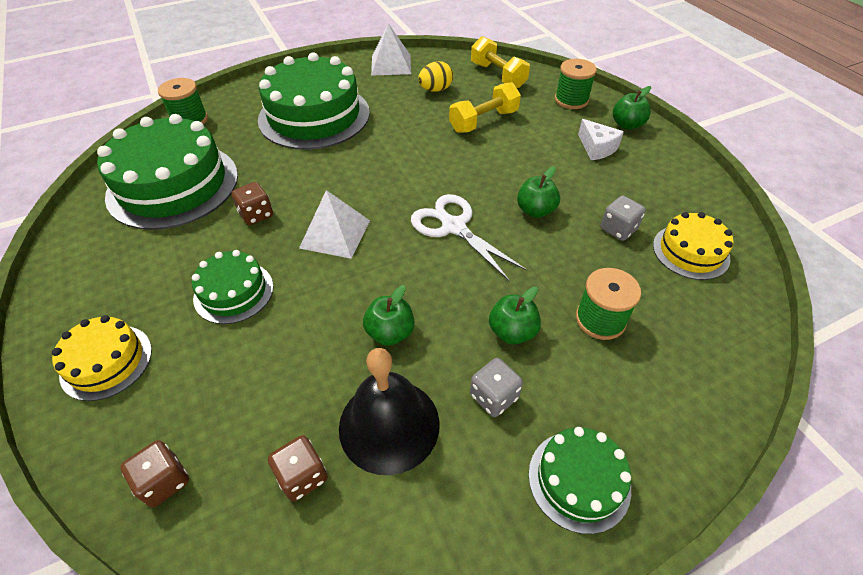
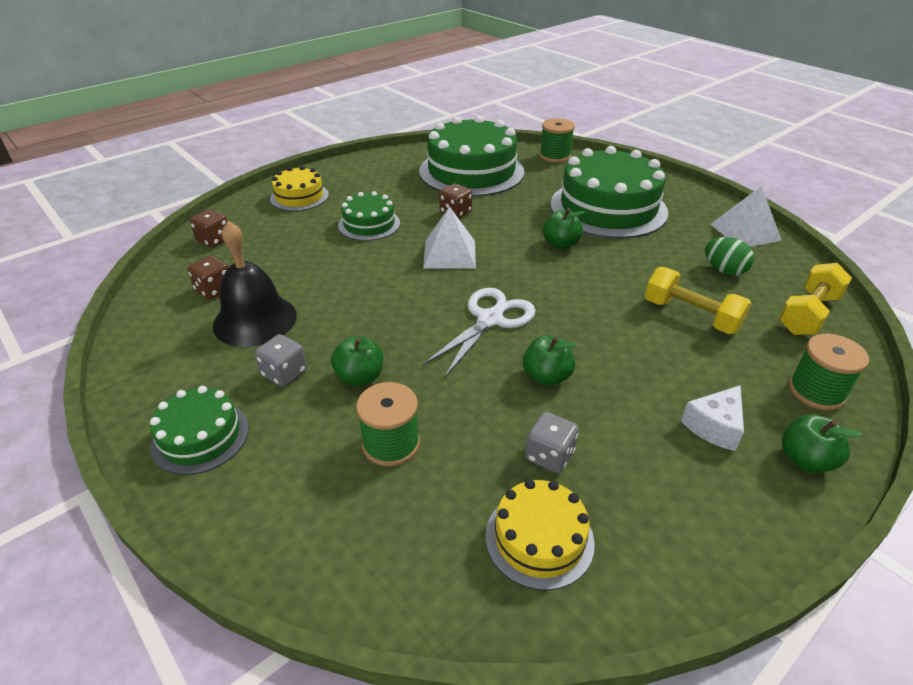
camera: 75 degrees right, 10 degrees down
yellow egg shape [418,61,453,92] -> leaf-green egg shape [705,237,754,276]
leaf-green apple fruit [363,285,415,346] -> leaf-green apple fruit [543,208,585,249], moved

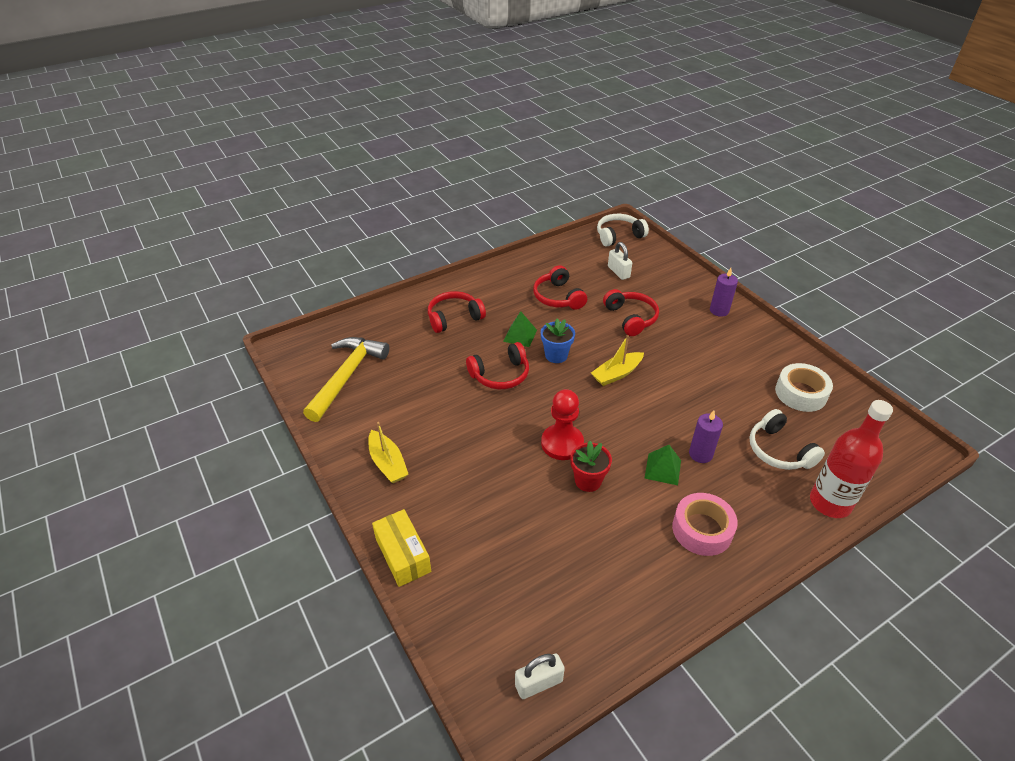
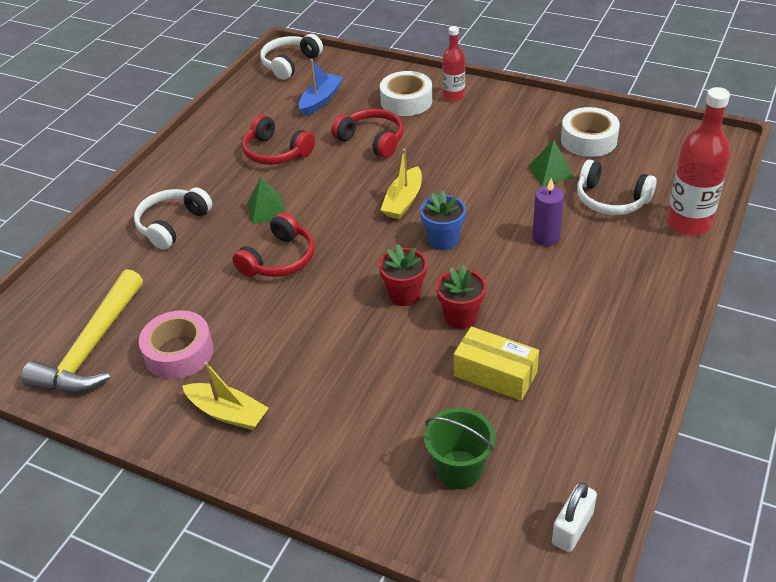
camera: 30 degrees left, 0 degrees up
snow-white lock [608,242,632,280] -> cobalt sailboat [299,59,343,116]
violet wax candle [710,268,738,317] -> scarlet drink bottle [442,26,465,102]
scarlet headset [428,291,486,333] -> snow-white headset [134,187,212,250]
cobalt flower pot [541,318,575,363] -> cobalt flower pot [420,190,466,250], moved
yellow carpenter's hammer [303,337,389,422] -> yellow carpenter's hammer [22,269,143,392], 150 degrees counterclockwise
scarlet pawn [541,389,584,460] -> scarlet flower pot [379,244,427,306]
leaf-green solid pyramid [645,445,681,485] -> leaf-green solid pyramid [528,139,574,186], moved
rose-pink tape [672,493,738,556] -> rose-pink tape [139,310,214,379], moved
yellow box [372,509,431,587] -> yellow box [454,326,539,401], moved
none -> snow-white tape [380,71,432,116]
none -> leaf-green sand bucket [424,408,495,489]

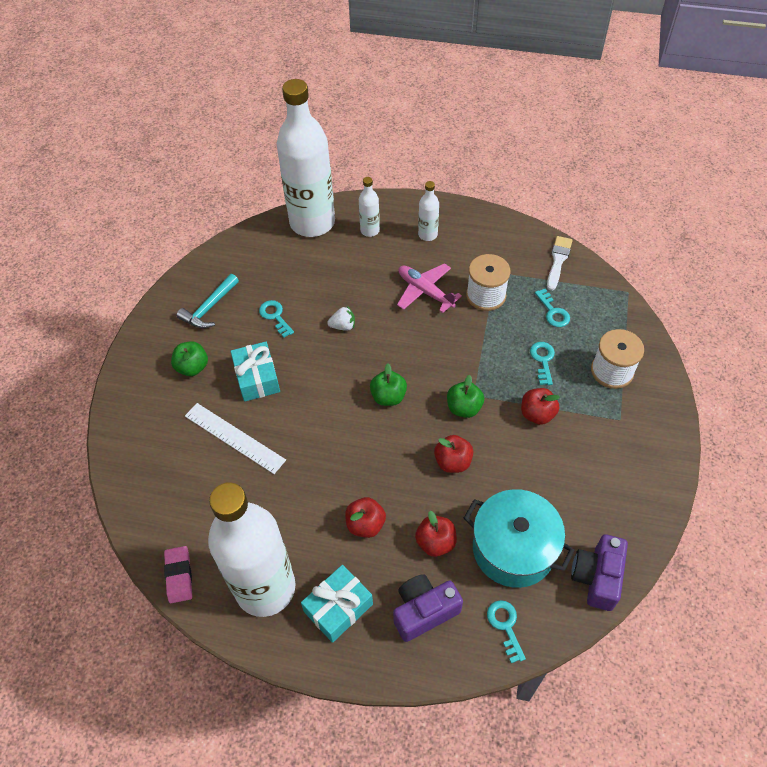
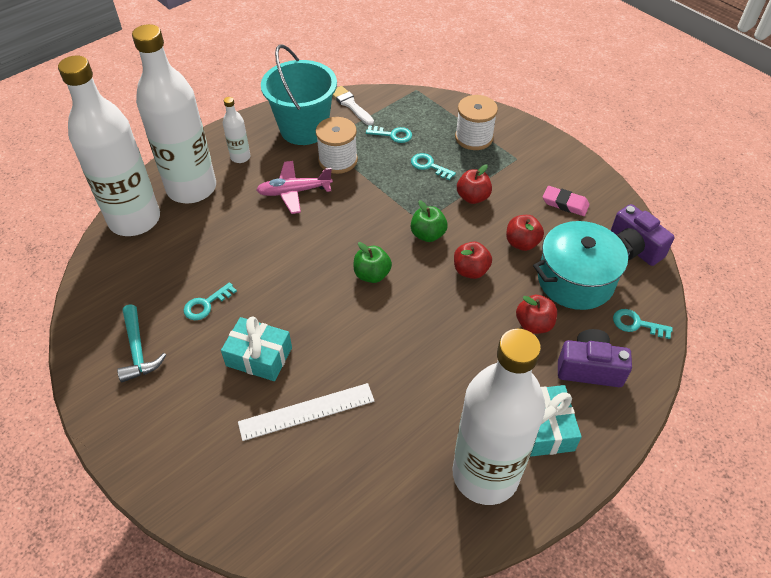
camera: 55 degrees left, 5 degrees down
snow-white drink bottle [359,177,380,237] -> snow-white drink bottle [132,24,216,203], x2.40
turquoise key [259,300,294,338] -> turquoise key [183,282,237,320], 45 degrees counterclockwise
snow-white toy strawberry [327,306,355,331] -> none
leaf-green apple fruit [171,341,208,376] -> none
scarlet apple fruit [345,497,386,538] -> scarlet apple fruit [506,215,544,251], moved
rose-pink gum eraser [164,546,192,603] -> rose-pink gum eraser [543,186,590,216], moved
violet photo camera [393,574,463,642] -> violet photo camera [558,329,632,387], 90 degrees clockwise
none -> turquoise sand bucket [261,44,337,145]

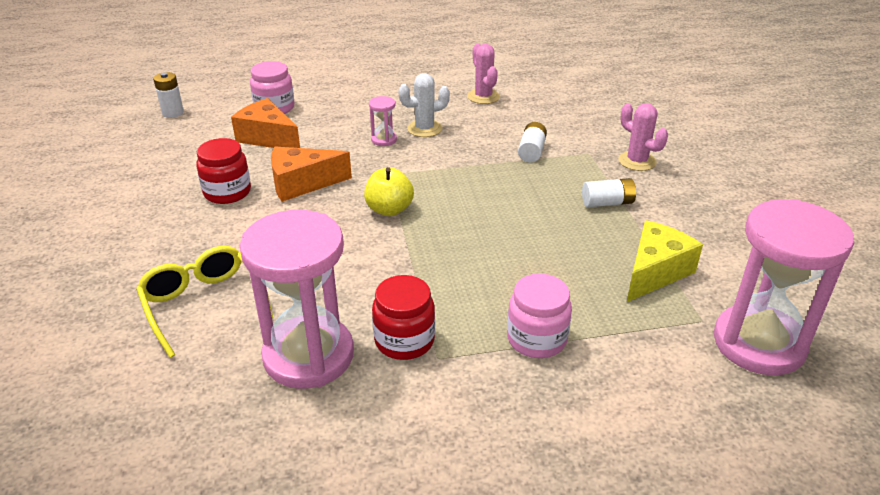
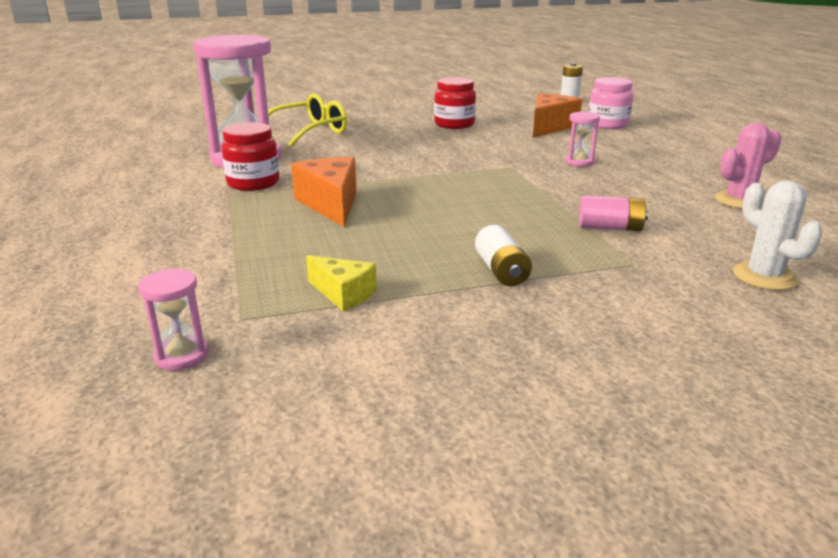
camera: 85 degrees right, 10 degrees down
snow-white cactus [398,73,450,137] -> snow-white cactus [733,181,823,290], moved
rose-pink cactus [618,103,668,171] -> none
snow-white power cell [518,122,547,163] -> rose-pink power cell [579,196,648,231]
orange-coloured cheese wedge [271,147,352,202] -> orange-coloured cheese wedge [291,157,357,227], moved
yellow apple fruit [364,167,414,216] -> none
rose-pink sandglass [714,199,854,375] -> rose-pink sandglass [138,269,209,370], x0.41
yellow cheese wedge [627,220,703,302] -> yellow cheese wedge [306,255,377,311], x0.61
rose-pink preserve jar [507,274,572,358] -> none

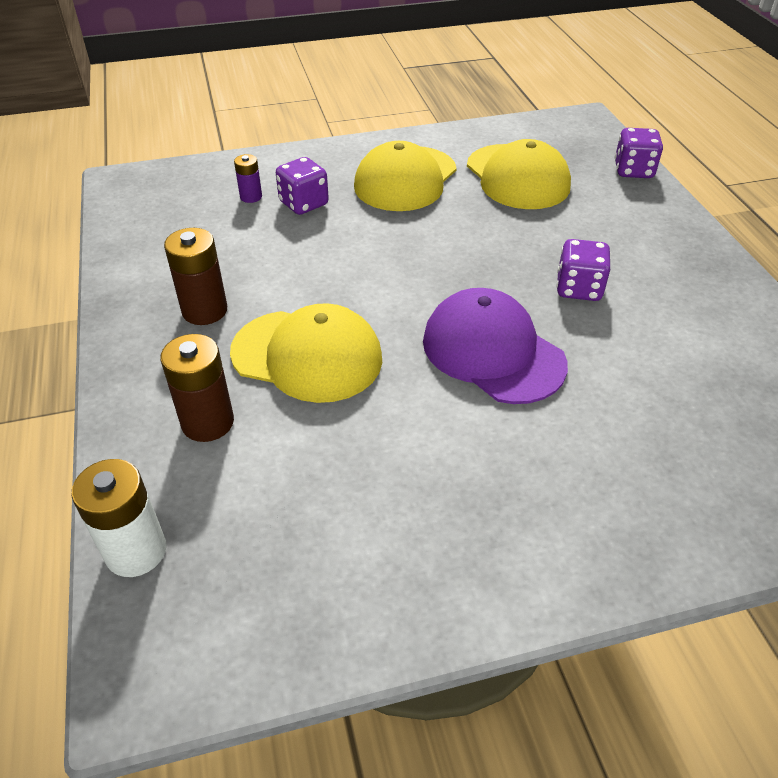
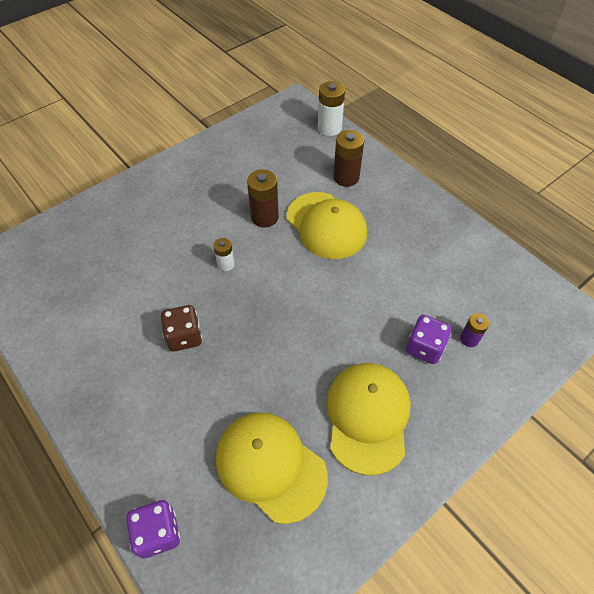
camera: 155 degrees right, 10 degrees up
dark brown power cell [164,228,227,325] -> dark brown power cell [247,169,279,227], moved
violet die [556,239,611,301] -> dark brown die [161,305,202,351]
violet cap [423,288,568,404] -> snow-white power cell [213,238,235,271]
yellow cap [230,303,382,403] -> yellow cap [287,192,367,259], 120 degrees counterclockwise

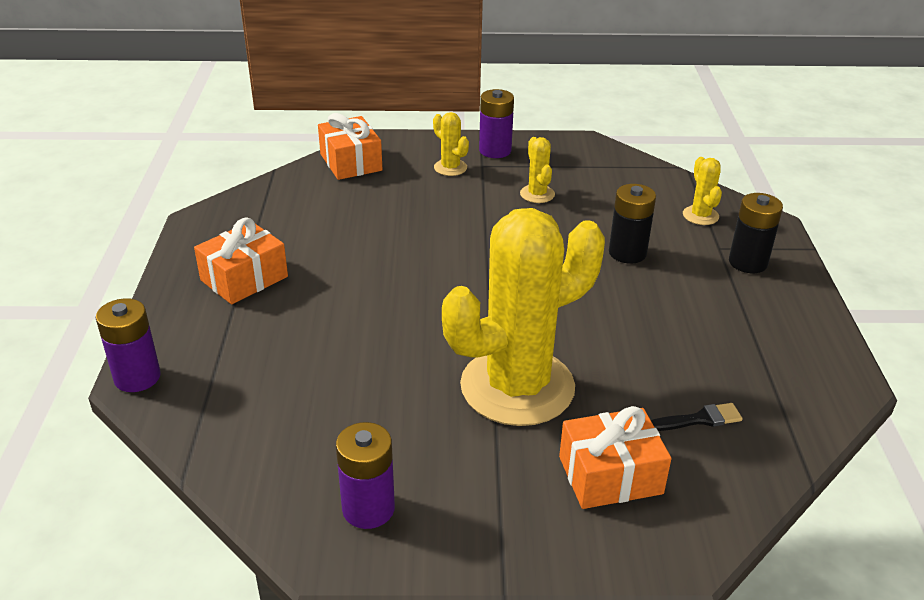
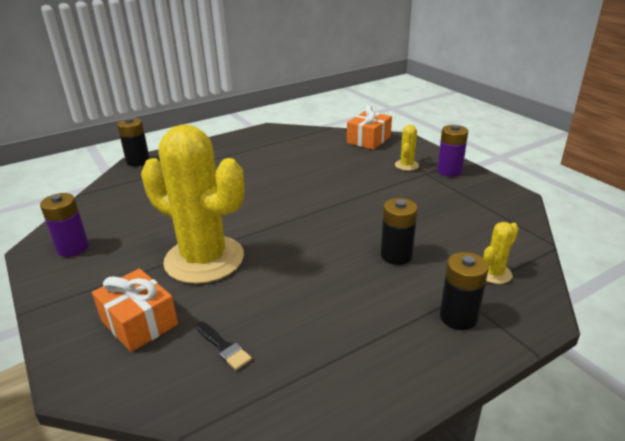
camera: 60 degrees right, 5 degrees down
yellow cactus [520,137,555,203] -> none
orange-coloured gift [194,218,288,304] -> none
violet power cell [96,298,161,392] -> black power cell [117,118,150,166]

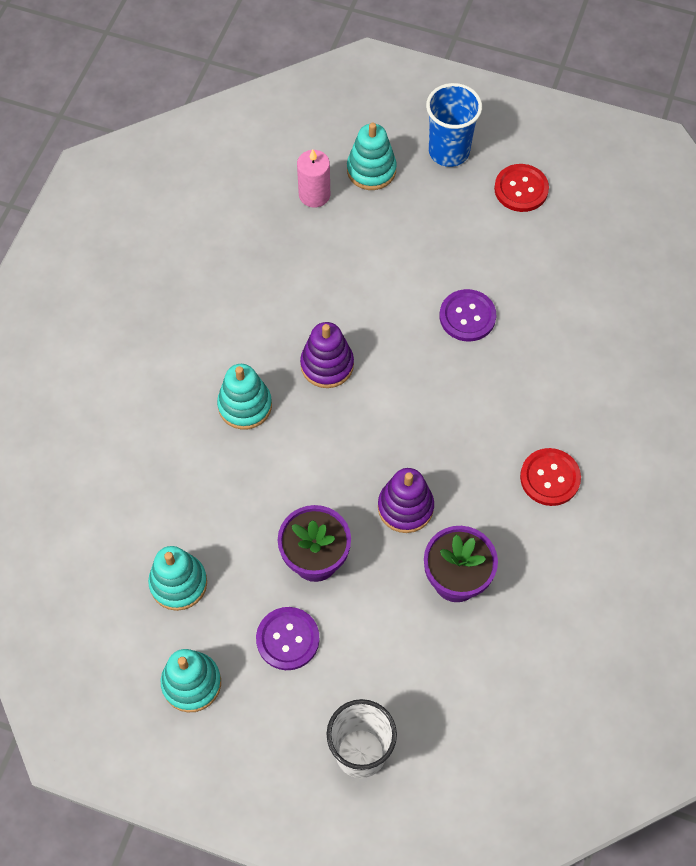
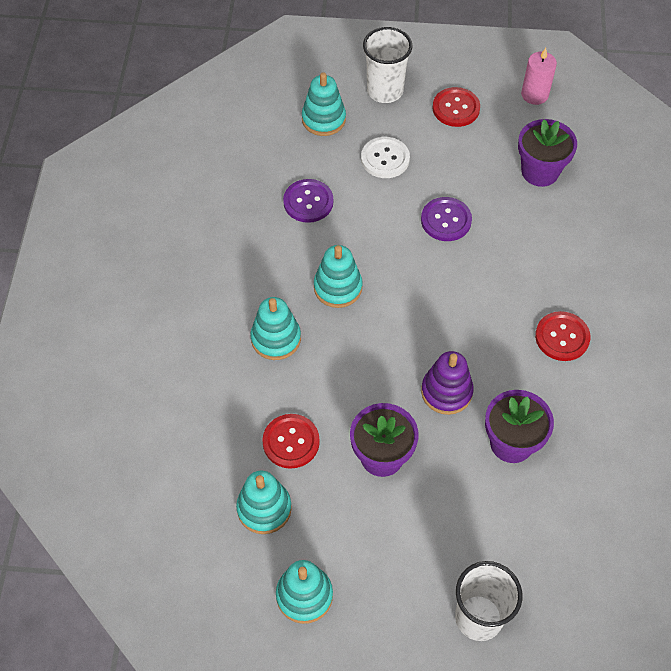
camera: 15 degrees left, 5 degrees down
cobalt cup [426,83,482,167] -> snow-white cup [363,27,412,103]
rose-pink wax candle [297,149,330,208] -> rose-pink wax candle [521,48,557,105], moved
violet stacking toy [300,322,354,388] -> turquoise stacking toy [314,245,362,308]
violet sewing button [256,607,320,670] -> violet sewing button [283,179,333,223], moved
none -> violet flower pot [518,119,577,187]
none -> snow-white sewing button [361,137,410,178]
none -> scarlet sewing button [262,414,320,469]

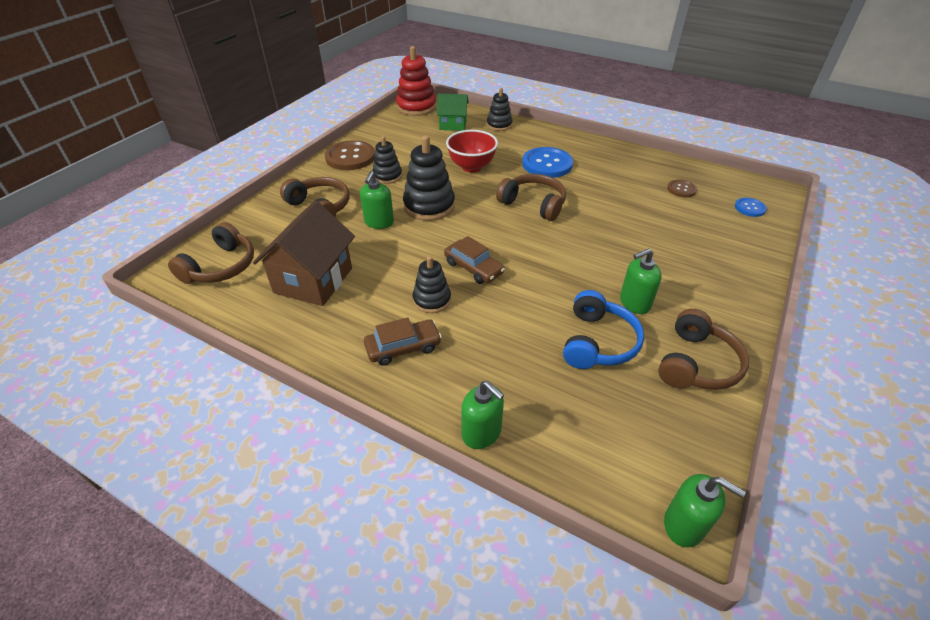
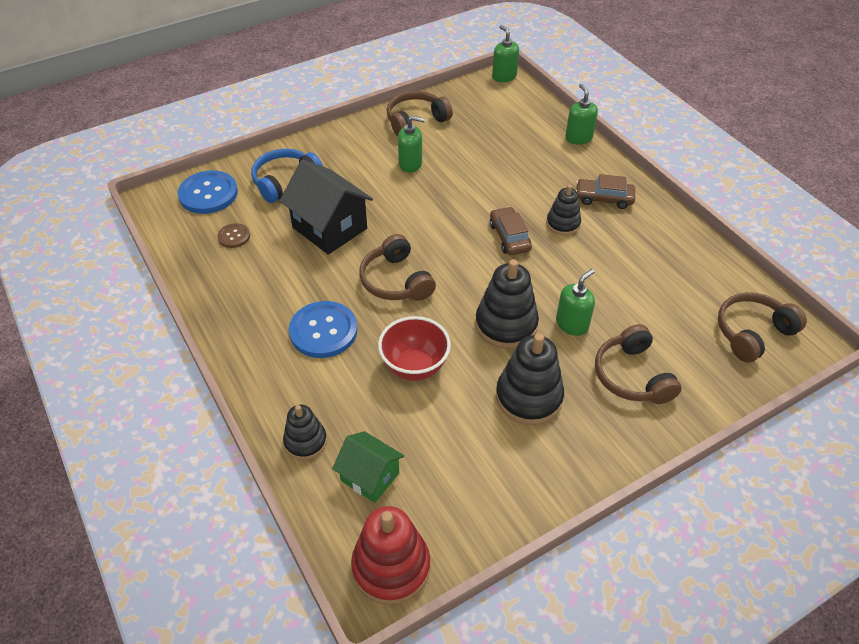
camera: 150 degrees left, 5 degrees up
black stacking toy [372,136,402,184] -> black stacking toy [496,333,564,425], x1.64
dark brown sewing button [325,140,375,170] -> none
cobalt sewing button [735,197,767,217] -> cobalt sewing button [178,170,238,214], x1.92
dark brown cottage [253,200,355,306] -> none
cobalt headset [563,290,644,369] -> cobalt headset [251,149,323,203], moved
none -> black cottage [279,160,373,255]

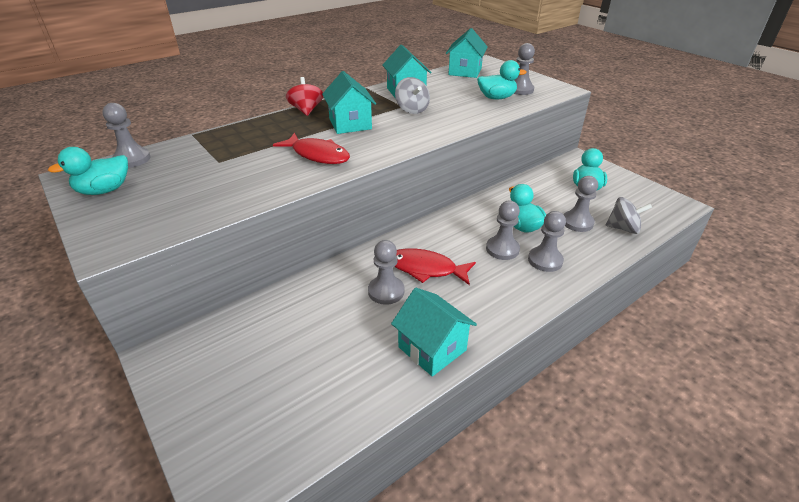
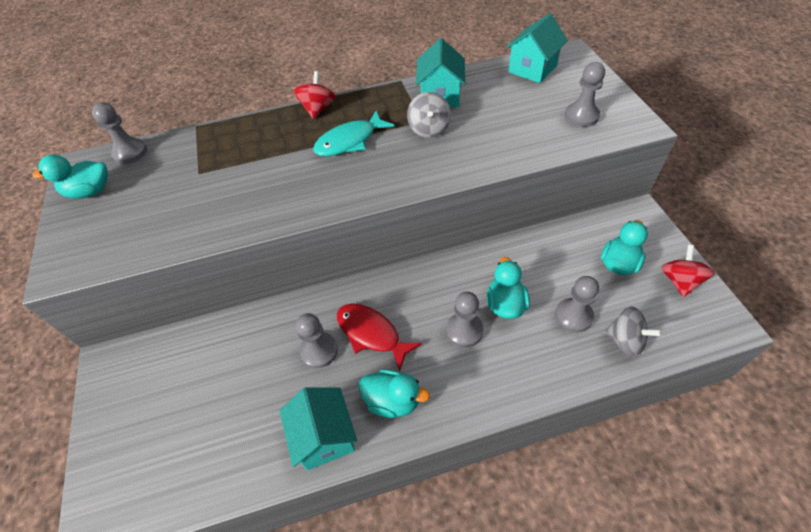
camera: 25 degrees right, 15 degrees up
turquoise rubber duck [477,60,527,99] -> turquoise rubber duck [358,369,430,418], moved
turquoise cottage [322,71,376,134] -> turquoise toy fish [313,110,395,156]
scarlet toy fish [273,133,350,164] -> none
gray pawn [528,211,566,272] -> none
none -> scarlet toy top [661,245,715,297]

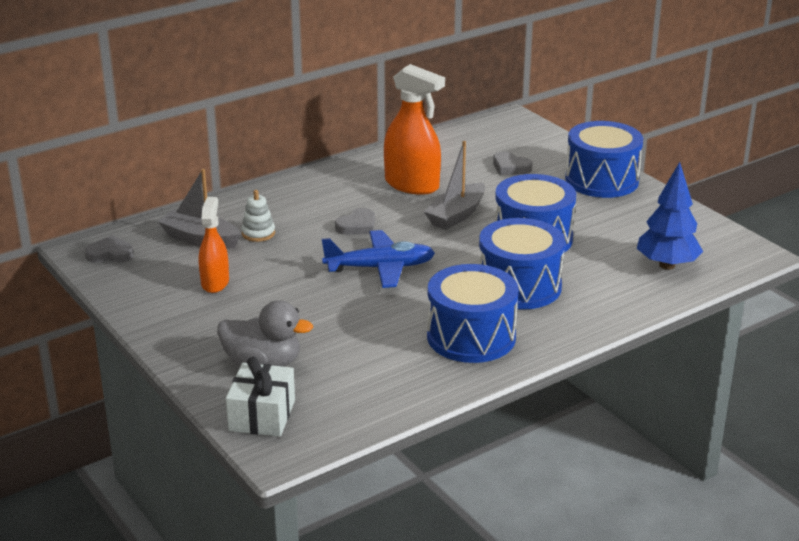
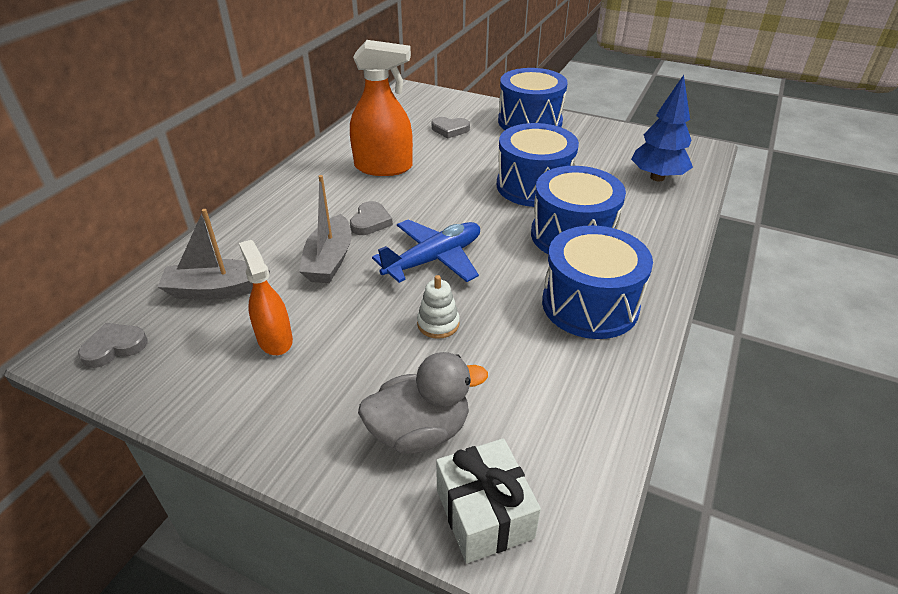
camera: 30 degrees left, 10 degrees up
gray sailboat [424,141,485,230] -> gray sailboat [299,175,352,283], moved
snow-white stacking toy [241,190,275,242] -> snow-white stacking toy [417,275,460,339], moved

